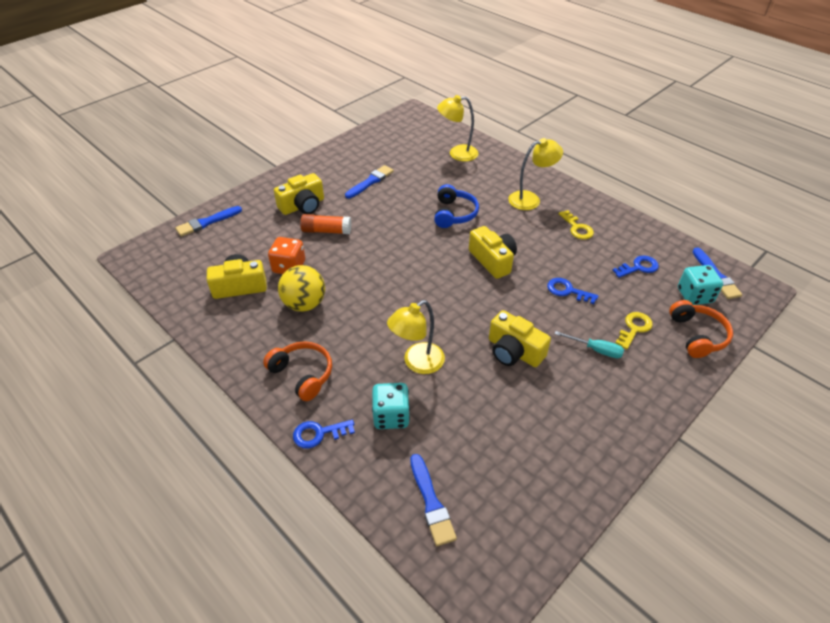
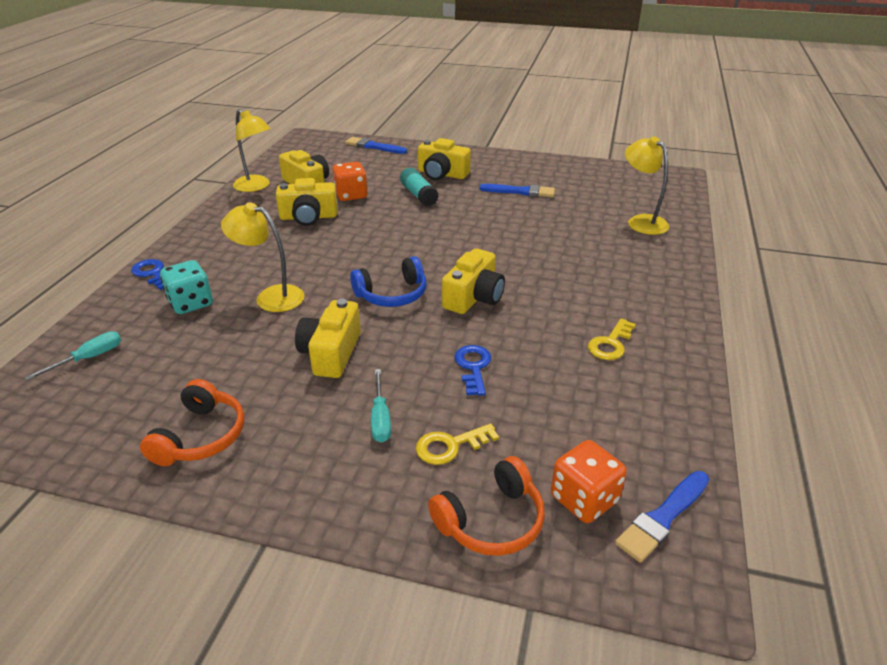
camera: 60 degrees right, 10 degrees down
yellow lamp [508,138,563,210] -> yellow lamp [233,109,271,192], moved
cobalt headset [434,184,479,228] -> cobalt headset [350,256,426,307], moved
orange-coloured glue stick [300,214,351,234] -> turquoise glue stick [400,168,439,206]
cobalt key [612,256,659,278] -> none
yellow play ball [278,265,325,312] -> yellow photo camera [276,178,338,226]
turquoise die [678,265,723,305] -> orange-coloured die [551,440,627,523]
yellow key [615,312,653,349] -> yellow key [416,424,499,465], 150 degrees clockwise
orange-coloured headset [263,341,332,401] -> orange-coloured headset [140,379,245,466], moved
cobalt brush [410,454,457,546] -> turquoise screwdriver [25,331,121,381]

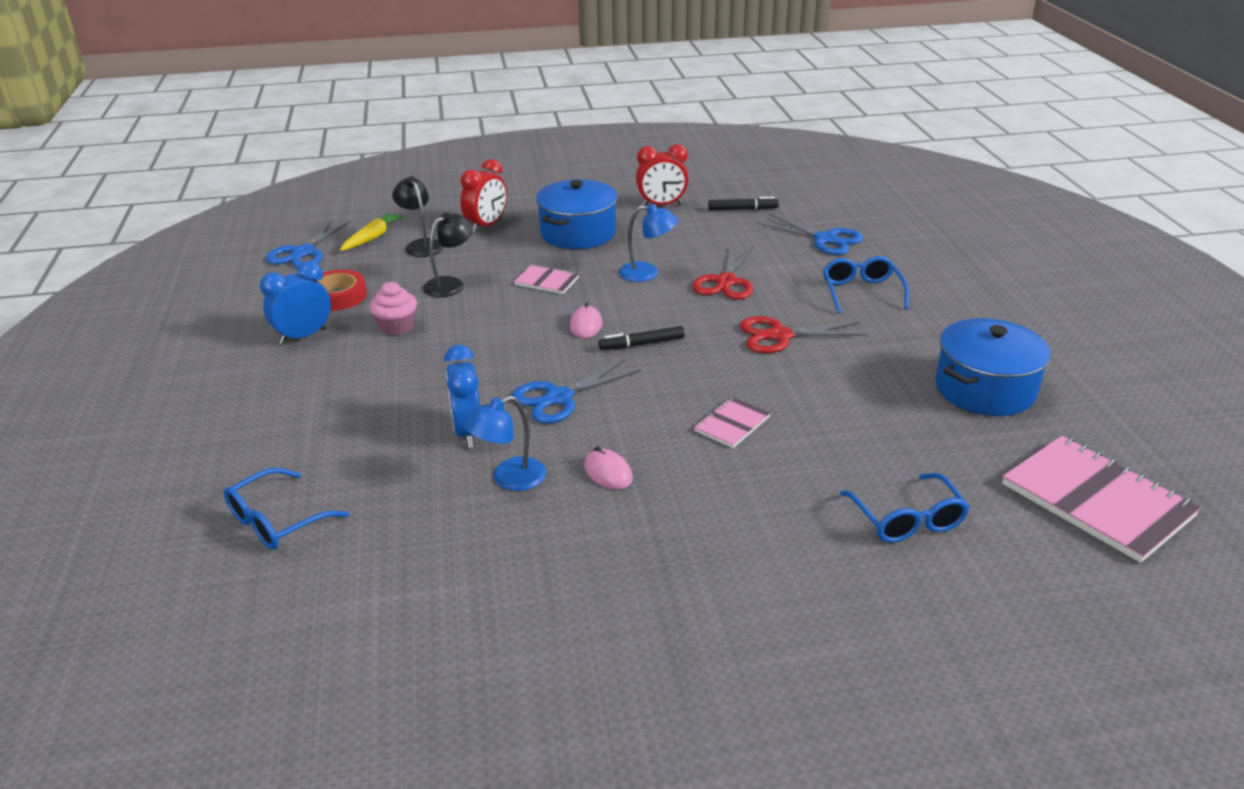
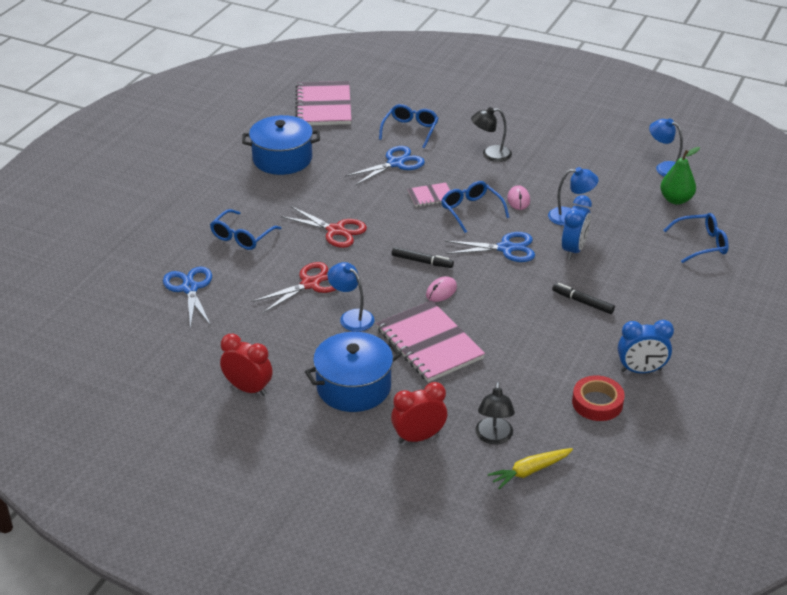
camera: 145 degrees left, 5 degrees up
black marker [708,197,779,210] -> black marker [552,283,615,314], moved
black lamp [423,212,473,297] -> black lamp [471,107,512,162], moved
cobalt shears [266,219,351,268] -> cobalt shears [345,146,425,185], moved
rose-pink notebook [514,264,579,294] -> rose-pink notebook [376,300,485,382], x2.03
rose-pink fairy cake [369,282,417,335] -> none
none -> cobalt lamp [649,119,683,177]
none -> leaf-green toy pear [660,147,700,205]
none -> cobalt spectacles [441,181,509,233]

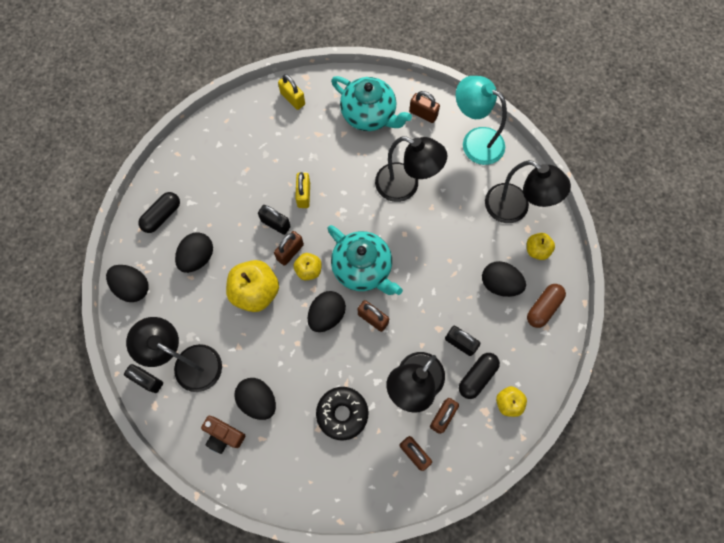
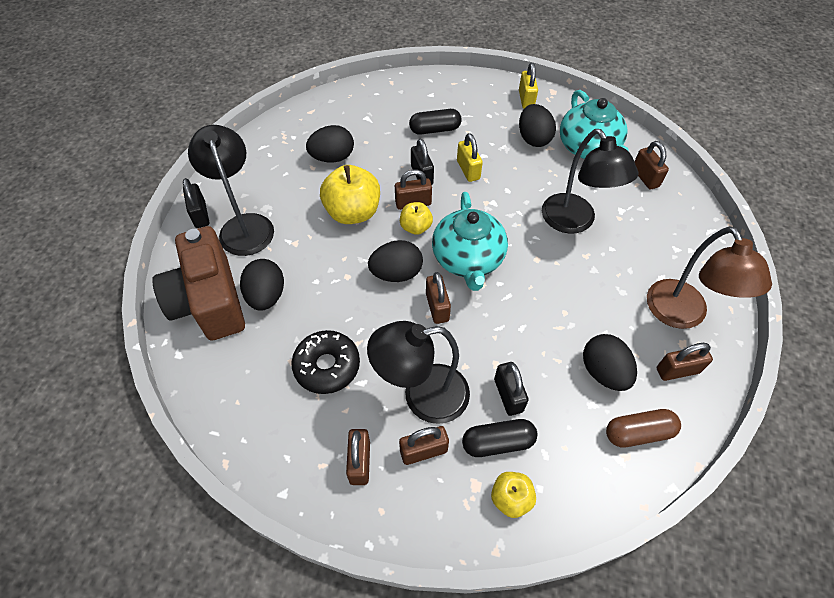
camera: 40 degrees right, 15 degrees down
turquoise lamp [456,76,507,165] -> none
black lamp [485,160,571,223] -> dark brown lamp [647,226,772,329]
yellow lock [295,172,310,208] -> yellow lock [457,133,483,182], 60 degrees counterclockwise
black pill shape [138,192,180,233] -> black pill shape [409,109,462,135], moved
yellow apple fruit [527,233,555,260] -> dark brown lock [657,343,713,381]
black egg shape [106,265,149,302] -> black egg shape [519,104,556,147], moved
dark brown photo camera [201,416,245,454] -> dark brown photo camera [152,226,245,340], x2.08

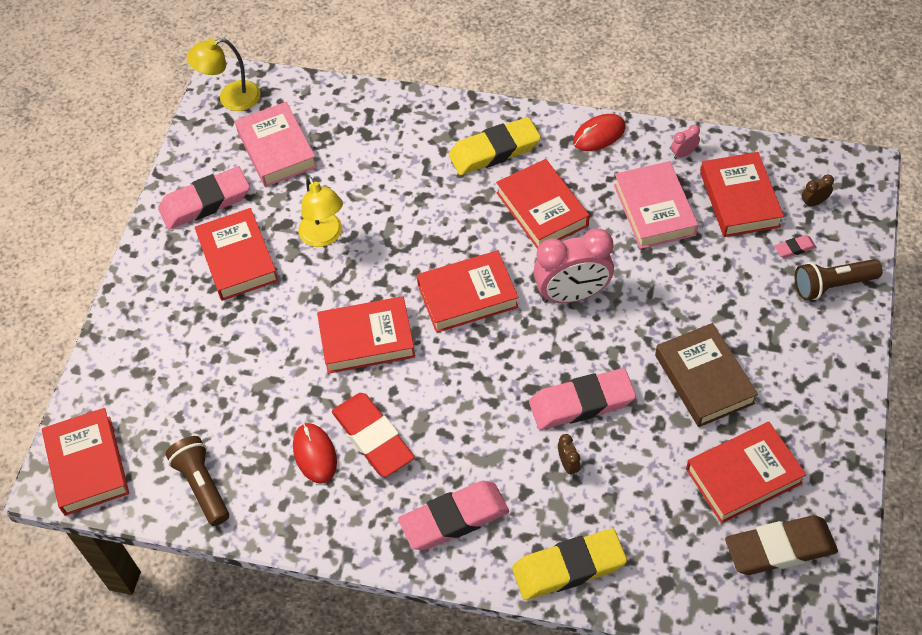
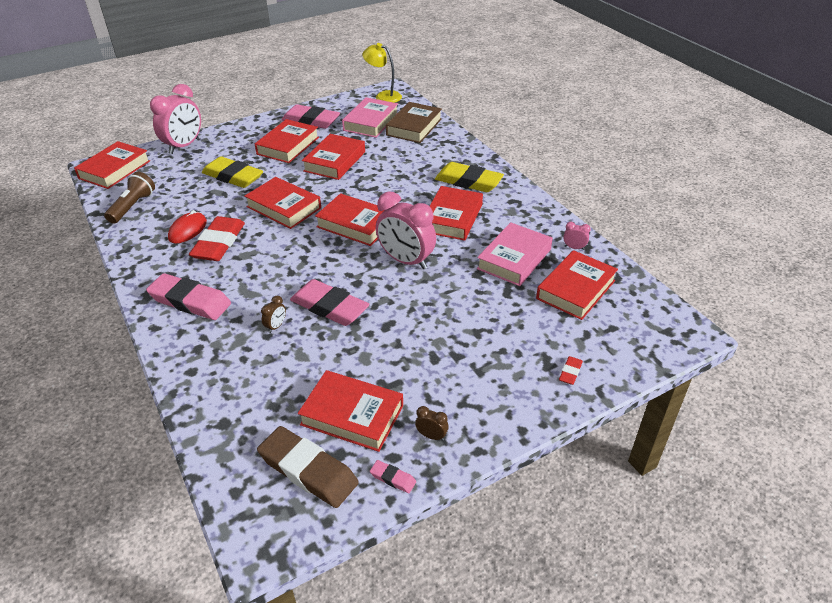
camera: 45 degrees right, 15 degrees down
scarlet mouse [573,114,625,151] -> none
dark brown clock [802,174,834,207] -> dark brown clock [415,406,449,441], moved
yellow lamp [298,176,343,247] -> scarlet hardcover [302,134,365,180]
rose-pink gum eraser [774,235,816,258] -> rose-pink gum eraser [370,460,416,493], moved
dark brown torch [795,259,883,300] -> scarlet gum eraser [559,356,583,385]
dark brown hardcover [655,323,758,427] -> dark brown hardcover [386,102,442,143], moved
yellow gum eraser [512,529,627,600] -> yellow gum eraser [202,156,263,188], moved
none -> rose-pink clock [150,84,201,154]

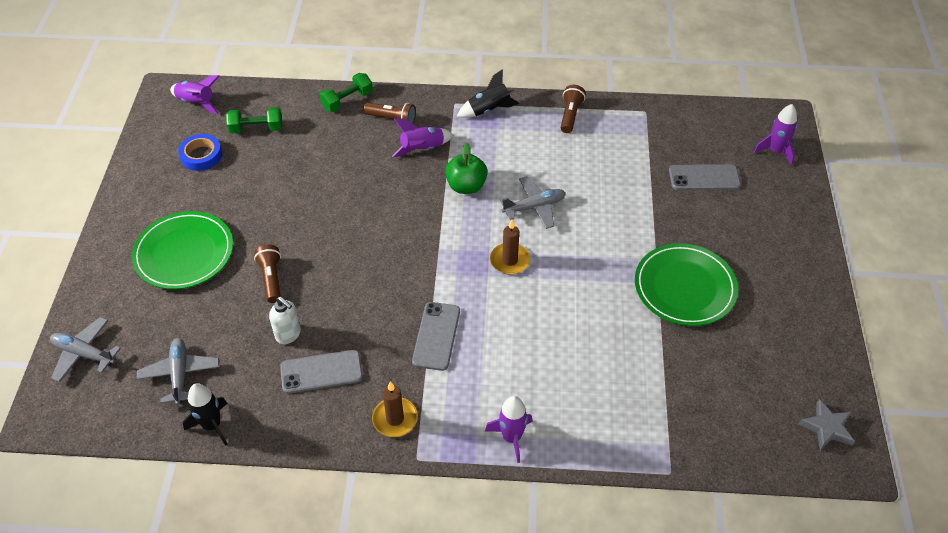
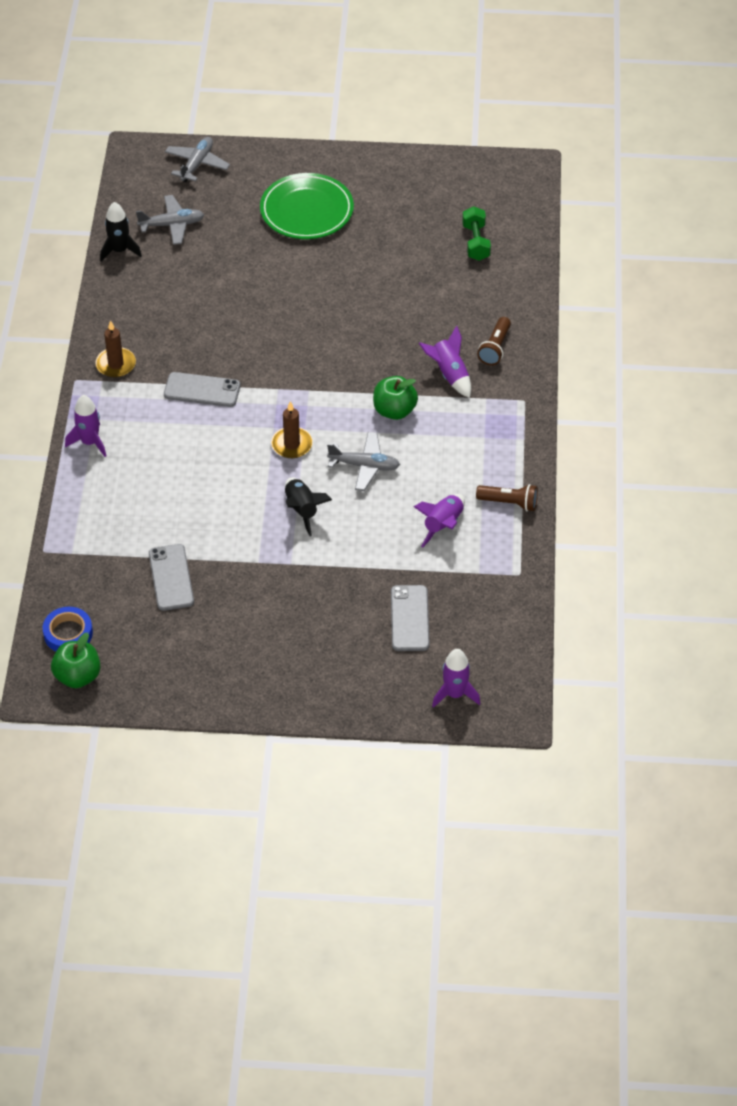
camera: 90 degrees right, 0 degrees up
black toy rocket [457,69,519,118] -> black toy rocket [285,477,332,536], moved
leaf-green free weight [320,73,373,112] -> none
violet toy rocket [170,75,220,114] -> violet toy rocket [413,494,465,547], moved
cobalt tape [178,134,222,171] -> cobalt tape [43,607,93,651], moved
gray aeroplane [500,176,566,229] -> gray aeroplane [327,432,400,491], 60 degrees counterclockwise
leaf-green plate [635,243,738,326] -> none
dark brown torch [254,245,281,303] -> none
snow-white soap dispenser [269,297,301,344] -> none
gray phone [280,350,363,394] -> gray phone [149,544,194,611], moved
gray star [799,399,855,450] -> leaf-green apple fruit [51,632,101,688]

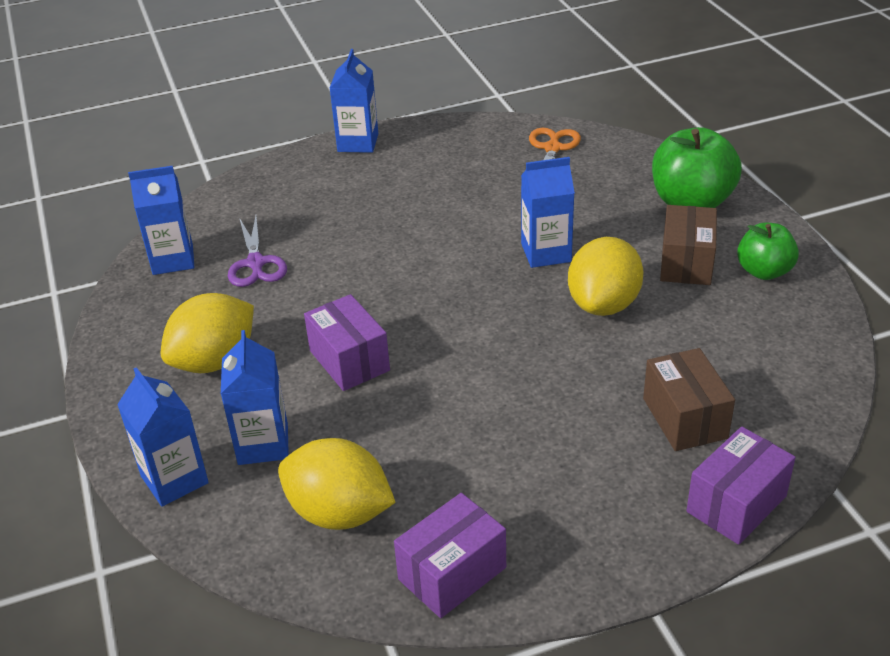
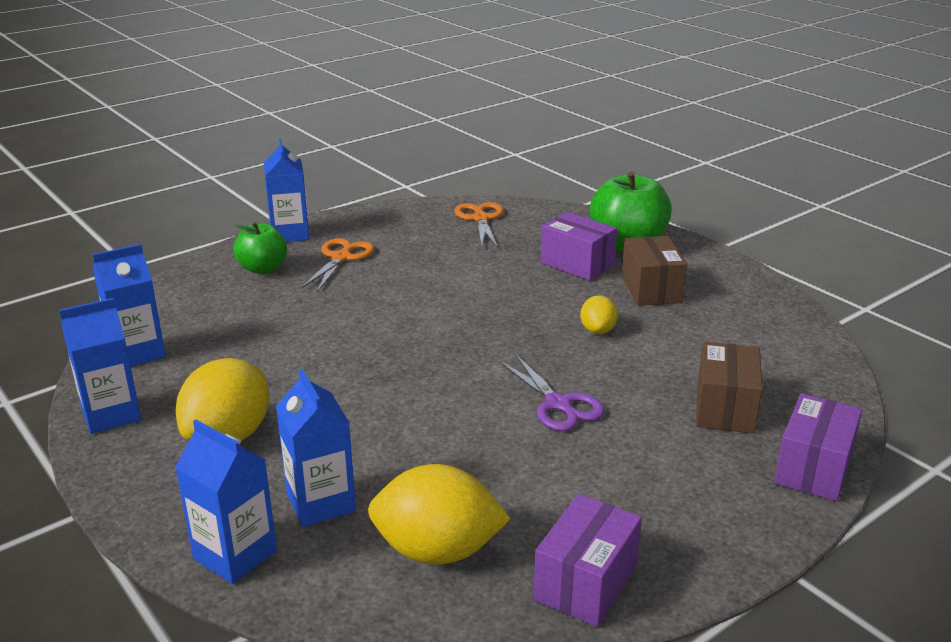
camera: 20 degrees left, 10 degrees down
cobalt milk carton [521,157,575,268] -> cobalt milk carton [59,298,141,434], moved
violet shears [228,216,287,287] -> violet shears [499,354,605,431], moved
leaf-green apple fruit [737,223,799,280] -> leaf-green apple fruit [233,222,287,274], moved
yellow lemon [568,237,644,316] -> yellow lemon [580,295,618,334], x0.52
violet box [304,294,390,391] -> violet box [541,212,617,281], moved
dark brown box [643,348,735,451] -> dark brown box [696,342,763,434], 45 degrees clockwise
none -> orange-coloured shears [301,238,374,292]

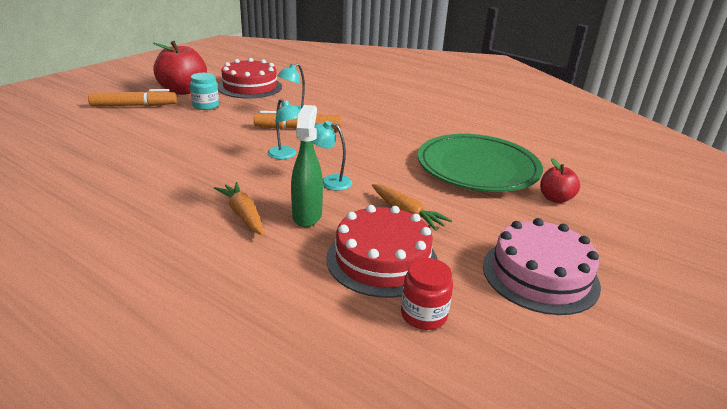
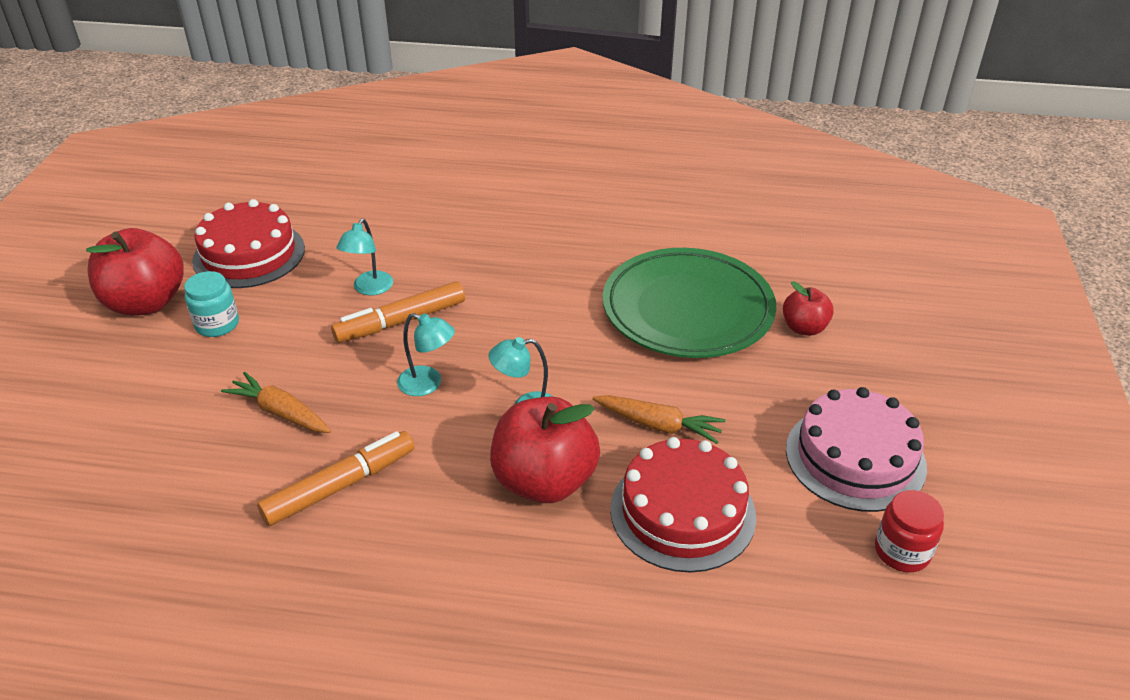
camera: 25 degrees left, 10 degrees up
orange-coloured marker [88,89,177,107] -> orange-coloured marker [257,431,415,526], moved
leaf-green spray cleaner [291,105,323,227] -> scarlet apple fruit [490,397,600,503]
orange-coloured carrot [214,182,263,235] -> orange-coloured carrot [221,372,331,433], moved
scarlet preserve jar [401,258,453,330] -> scarlet preserve jar [875,490,944,573], moved

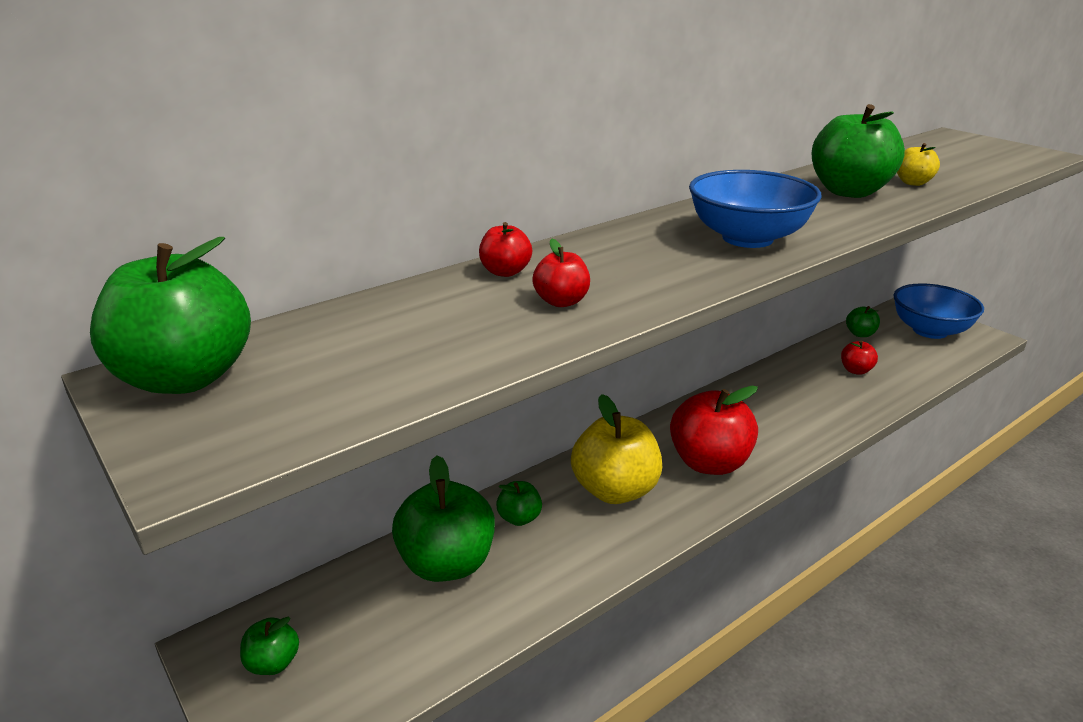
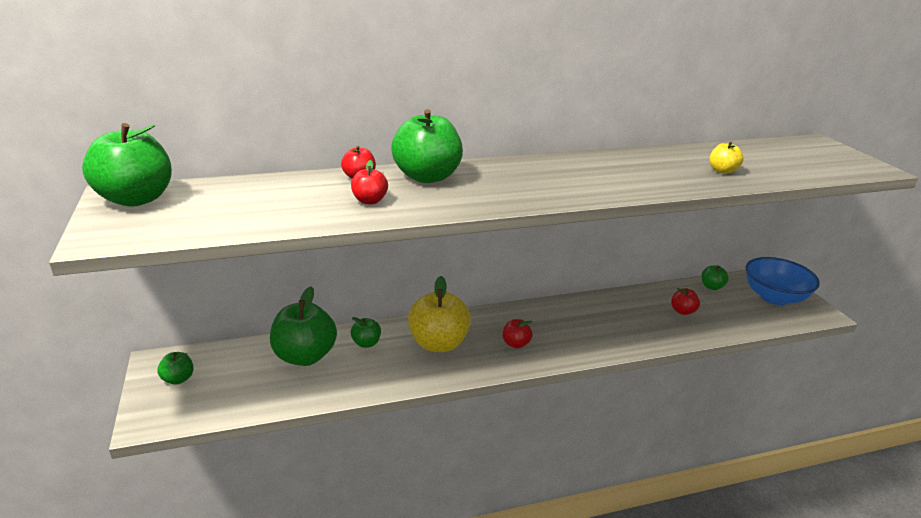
camera: 20 degrees right, 0 degrees up
leaf-green apple fruit [811,104,905,198] -> leaf-green apple fruit [391,109,463,183], moved
cobalt deep dish [689,170,822,248] -> none
scarlet apple fruit [670,386,758,475] -> scarlet apple fruit [503,319,533,349], x0.48

